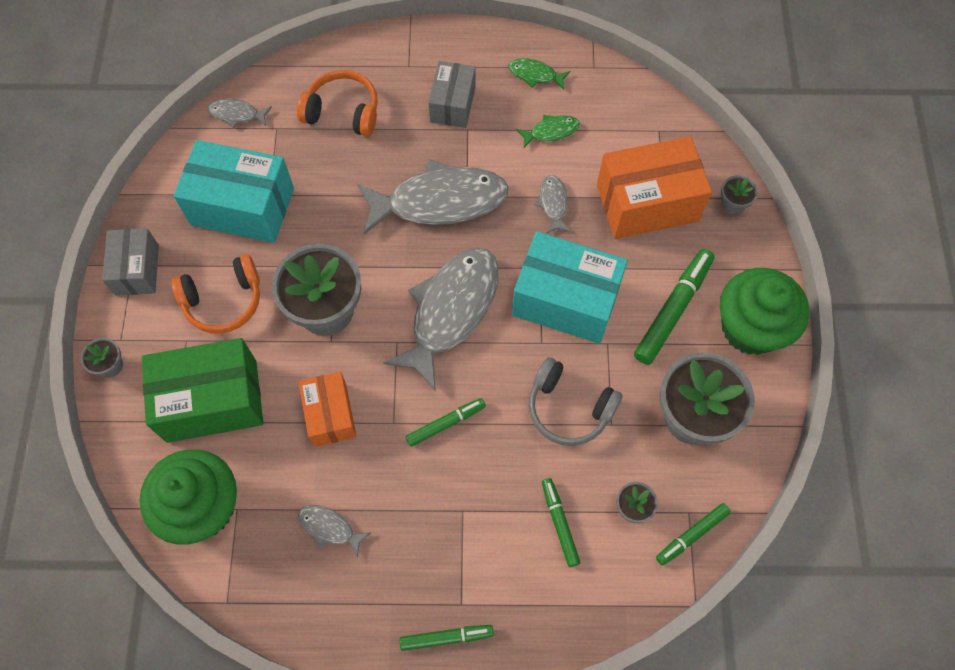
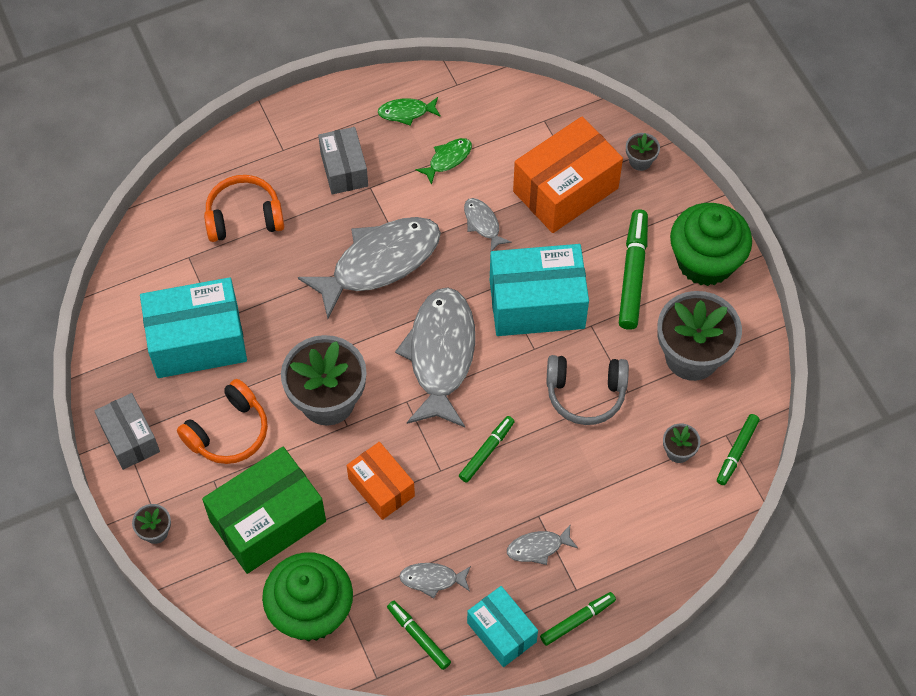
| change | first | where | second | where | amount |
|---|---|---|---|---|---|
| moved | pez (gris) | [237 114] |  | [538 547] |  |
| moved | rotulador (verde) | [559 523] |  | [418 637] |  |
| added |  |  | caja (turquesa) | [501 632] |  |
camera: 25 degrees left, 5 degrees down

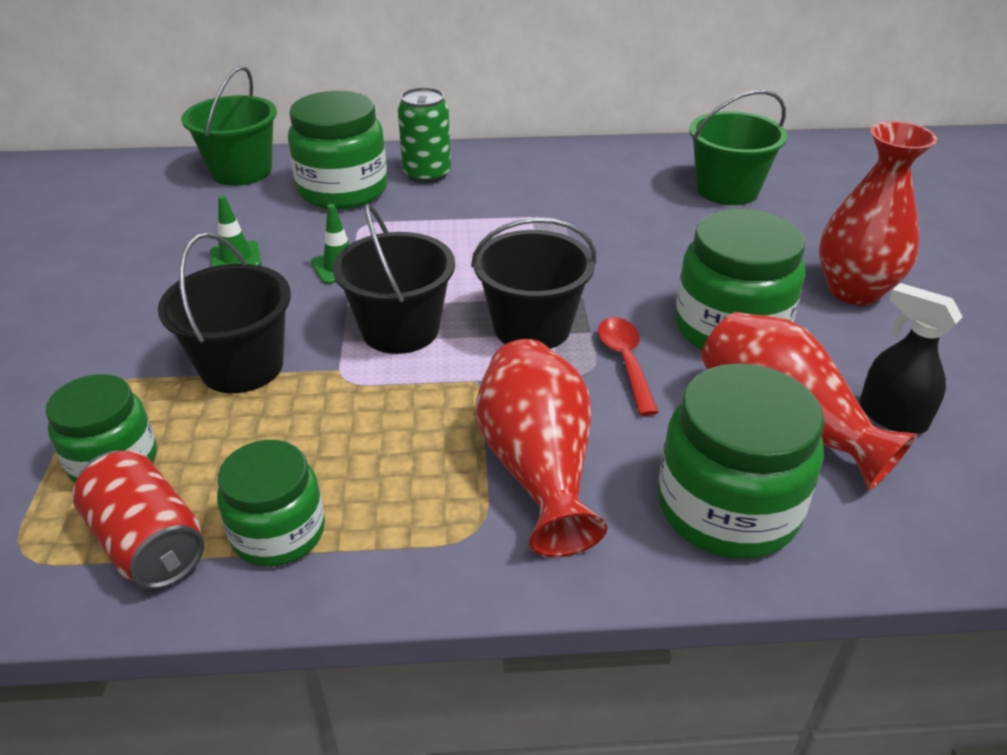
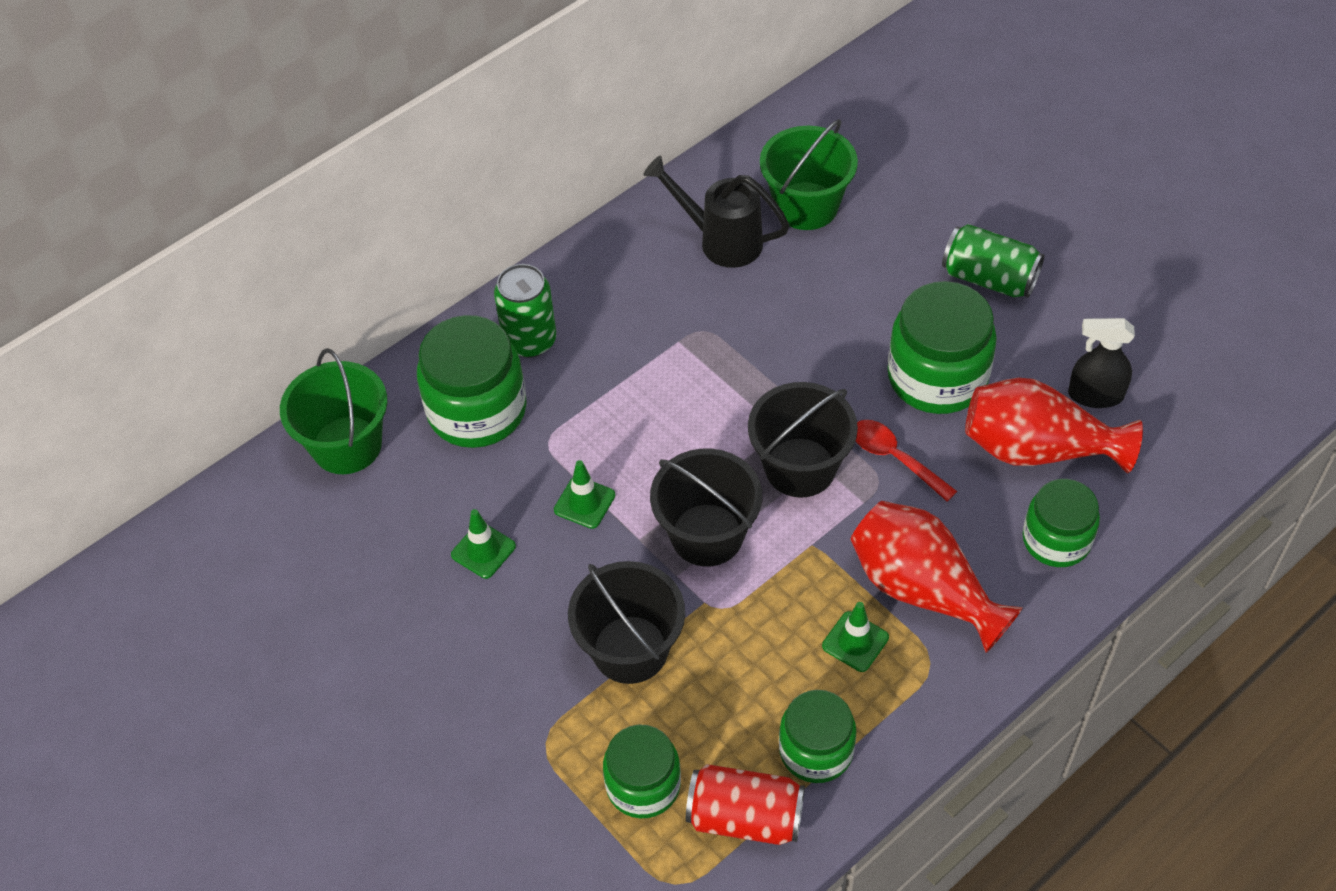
| change | first | where | second | where | amount |
|---|---|---|---|---|---|
| replaced | florero (rojo) | [854 291] | lata (verde) | [989 278] |  |
| resized | tarro (verde) | [727 508] |  | [1056 540] | x0.64 |
| added |  |  | regadera (negro) | [720 240] |  |
| added |  |  | cono de tráfico (verde) | [855 642] |  |
camera: 35 degrees left, 15 degrees up

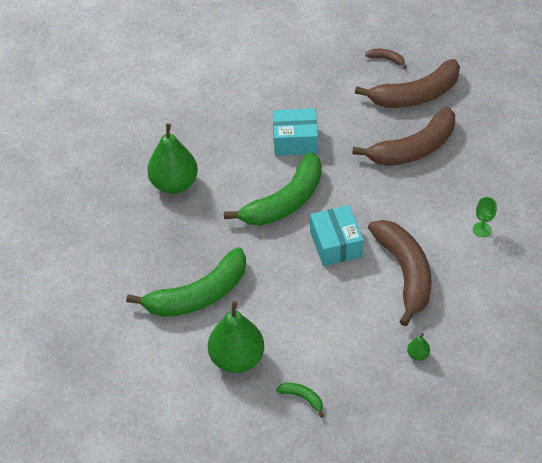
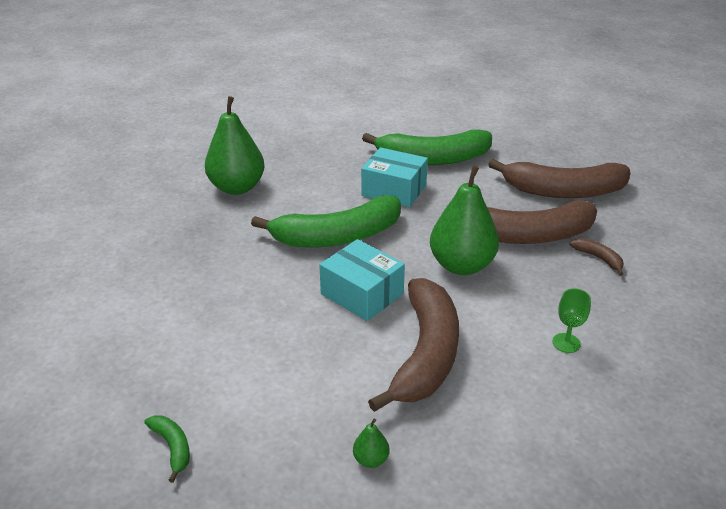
| change | first | where | second | where | amount |
|---|---|---|---|---|---|
| moved | plátano (marrón) | [386 59] |  | [599 258] |  |
| turned | caja (turquesa) | [335 244] |  | [362 294] | 60 degrees counterclockwise |
| moved | plátano (verde) | [198 295] |  | [432 159] |  |
| moved | pera (verde) | [237 359] |  | [461 265] |  |
camera: 25 degrees right, 15 degrees down

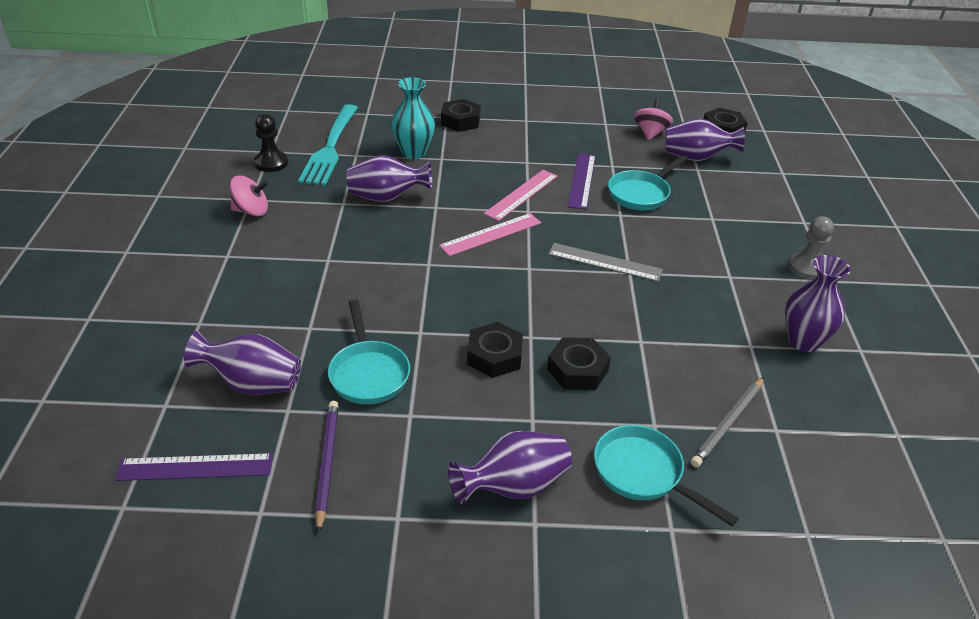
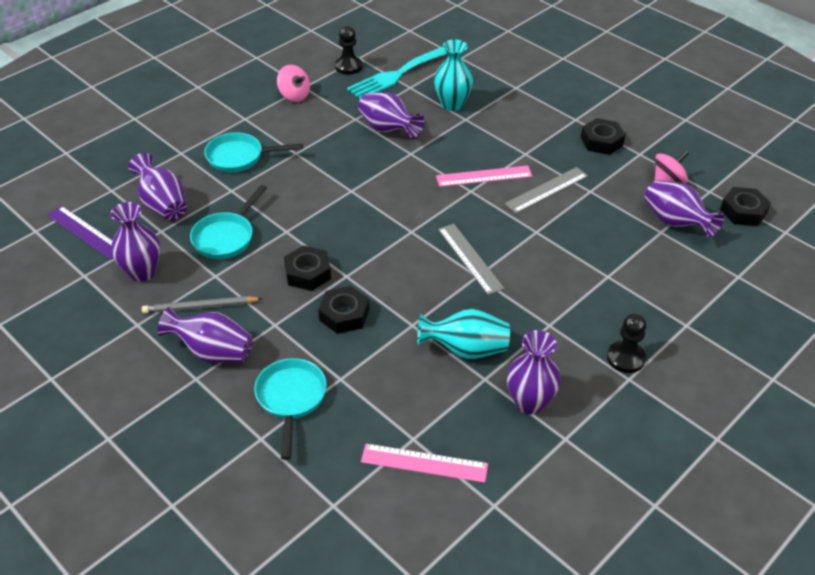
| change | first | where | second | where | amount |
|---|---|---|---|---|---|
| moved | tuerca (negro) | [460 121] |  | [601 141] |  |
| recoloured | regla (morado) | [582 180] | regla (gris) | [546 190] |  |
| moved | sartén (turquesa) | [641 193] |  | [239 157] |  |
| moved | regla (rosa) | [491 234] |  | [424 463] |  |
| recoloured | peón (gris) | [807 268] | peón (negro) | [625 358] |  |
| moved | lápiz (gris) | [728 424] |  | [200 307] |  |
| replaced | lápiz (morado) | [327 463] | florero (morado) | [142 272] |  |
| added |  |  | florero (turquesa) | [466 350] |  |
camera: 45 degrees right, 5 degrees up

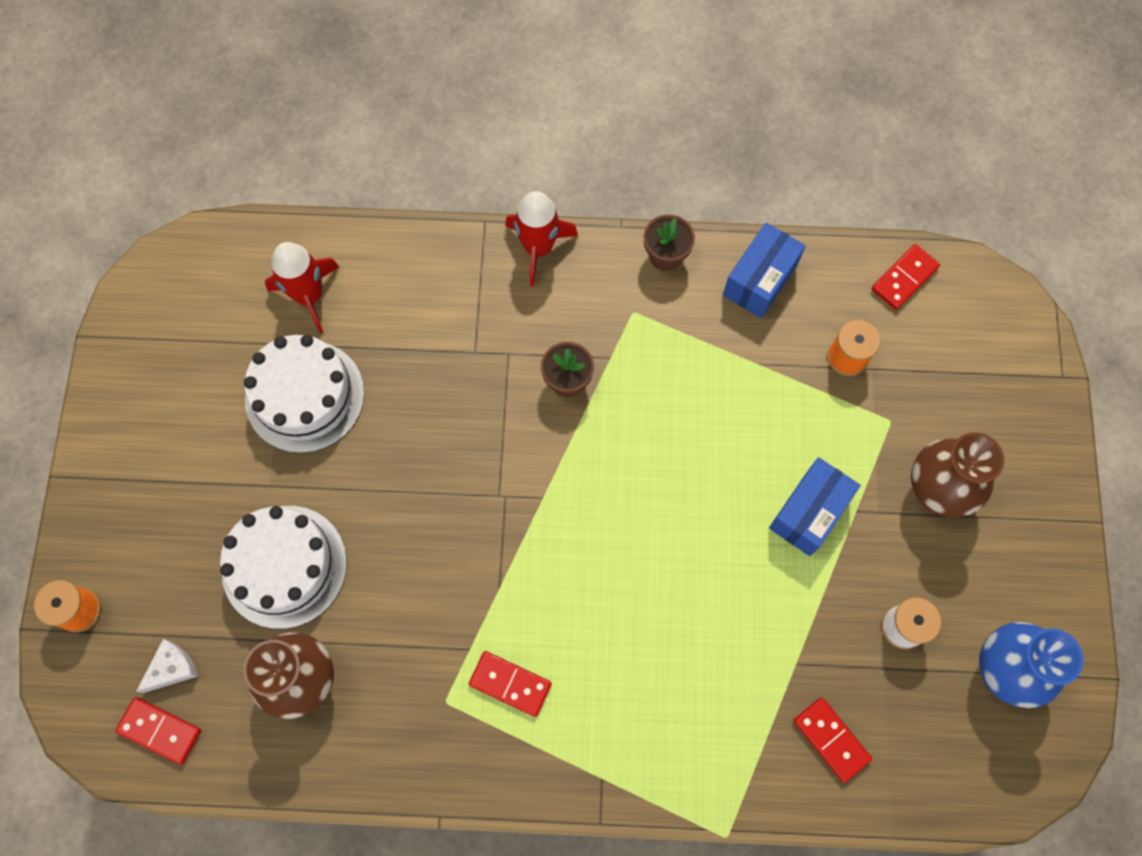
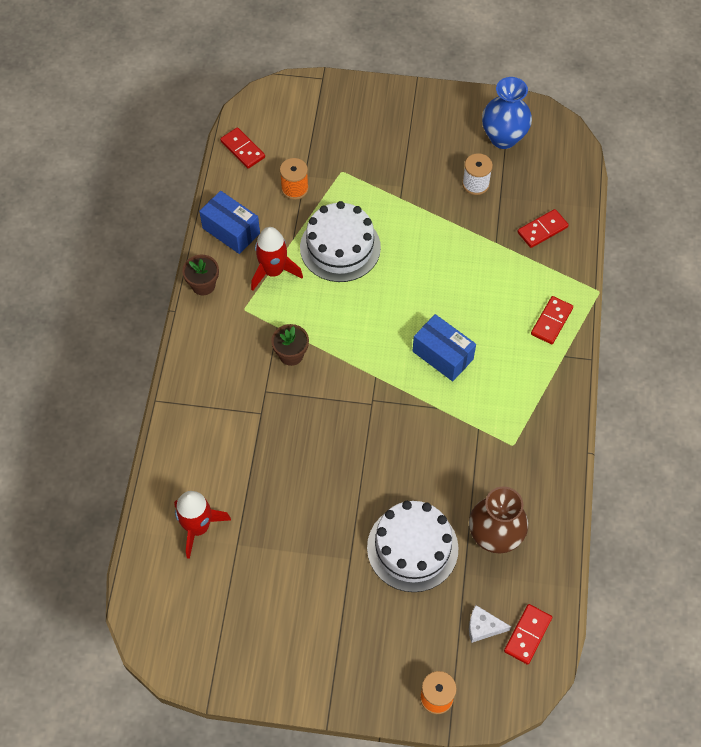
| change | first | where | second | where | amount |
|---|---|---|---|---|---|
| moved | cohete (rojo) | [538 248] |  | [273 271] |  |
| moved | tarta (blanco) | [305 396] |  | [340 247] |  |
| removed | florero (marrón) | [936 489] |  |  |  |
| moved | caja (azul) | [809 512] |  | [442 355] |  |
| turned | queso (blanco) | [172 668] |  | [483 627] | 45 degrees counterclockwise |
| moved | ficha de dominó (rojo) | [510 684] |  | [551 321] |  |
camera: 85 degrees left, 10 degrees down

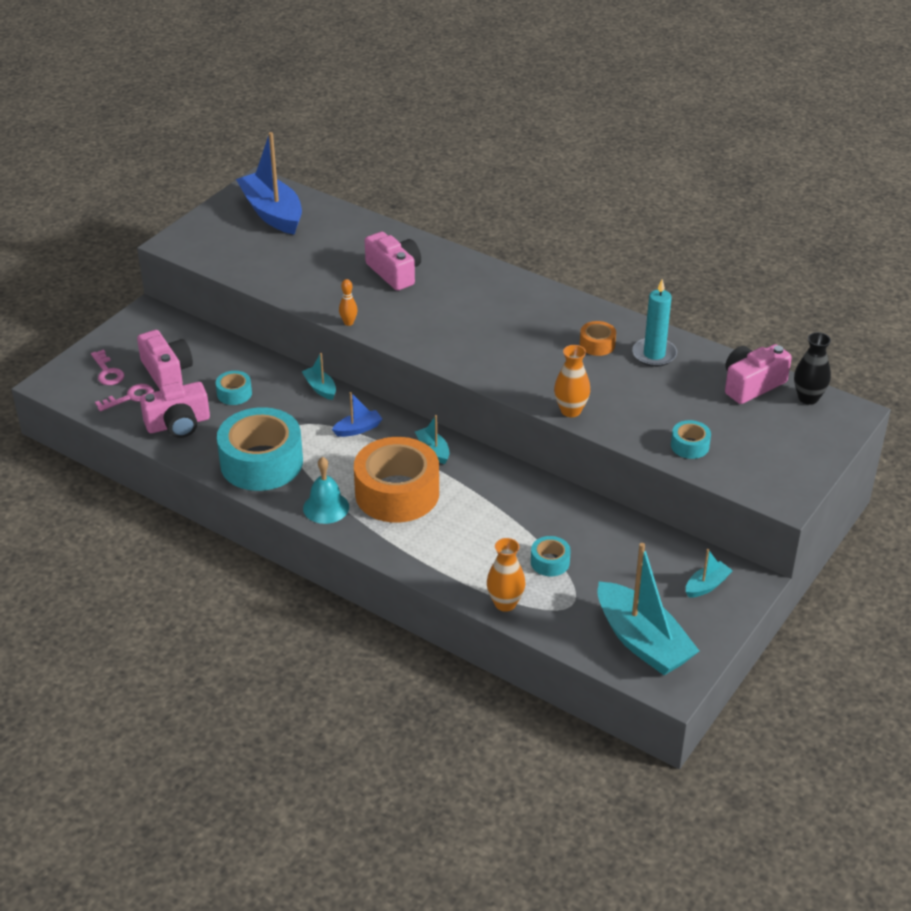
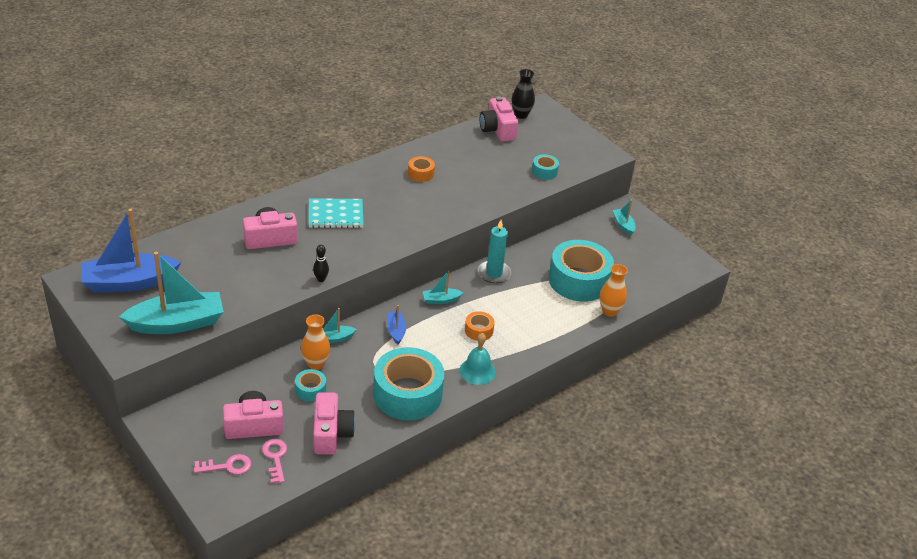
| change | first | where | second | where | amount |
|---|---|---|---|---|---|
| recoloured | bolo (naranja) | [348 323] | bolo (negro) | [321 279] |  |
| moved | vela (turquesa) | [654 354] |  | [494 273] |  |
| moved | florero (naranja) | [570 411] |  | [315 364] |  |
| resized | cinta adhesiva (naranja) | [397 493] |  | [479 330] | x0.44 |
| resized | cinta adhesiva (turquesa) | [550 562] |  | [578 280] | x2.26 |
| moved | barco (turquesa) | [642 641] |  | [177 323] |  |
| added |  |  | cuaderno (turquesa) | [335 215] |  |
camera: 75 degrees left, 0 degrees up

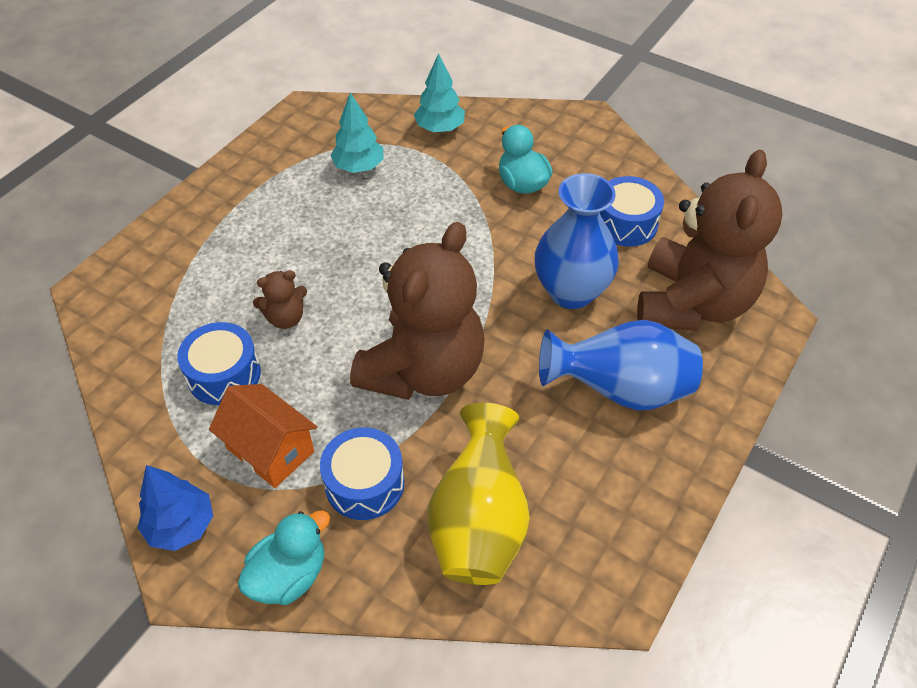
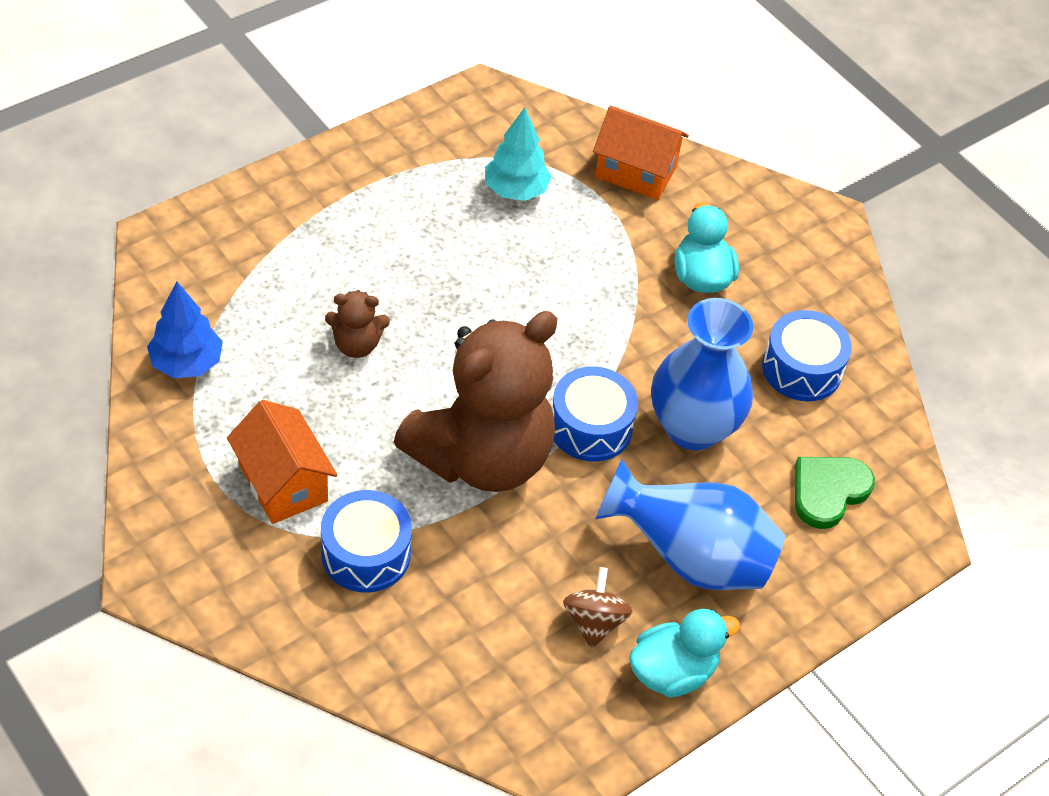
| change | first | where | second | where | amount |
|---|---|---|---|---|---|
| replaced | árbol (turquesa) | [440 128] | casa (naranja) | [635 172] |  |
| replaced | osito (marrón) | [692 303] | corazón (verde) | [828 491] |  |
| moved | tambor (azul) | [224 374] |  | [590 427] |  |
| removed | florero (amarillo) | [479 523] |  |  |  |
| moved | árbol (azul) | [181 526] |  | [187 363] |  |
| moved | pato (turquesa) | [289 575] |  | [672 672] |  |
| added |  |  | peonza (marrón) | [594 622] |  |
camera: 15 degrees right, 0 degrees up

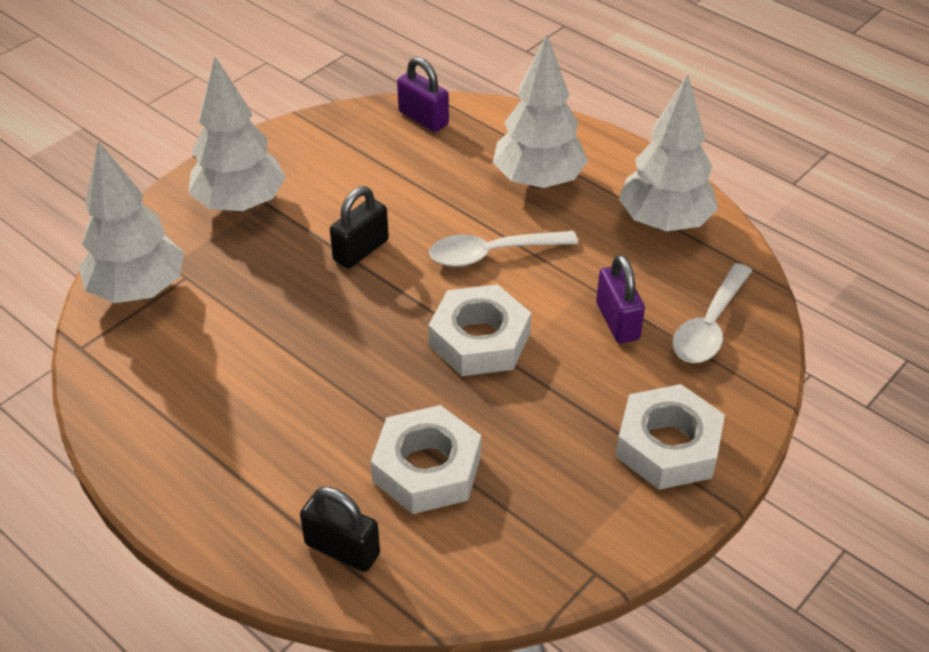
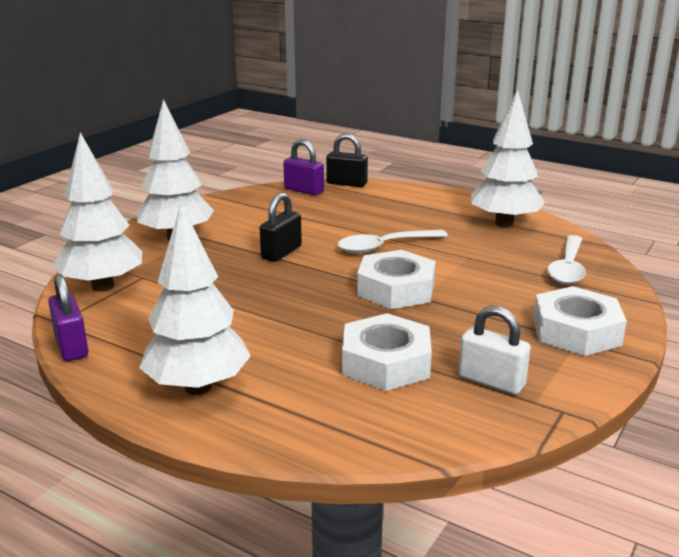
| change | first | where | second | where | amount |
|---|---|---|---|---|---|
| moved | árbol (blanco) | [538 181] |  | [198 387] |  |
| moved | candado (morado) | [617 321] |  | [71 346] |  |
| moved | candado (negro) | [342 549] |  | [346 183] |  |
| added |  |  | candado (blanco) | [491 381] |  |
camera: 10 degrees left, 20 degrees down

